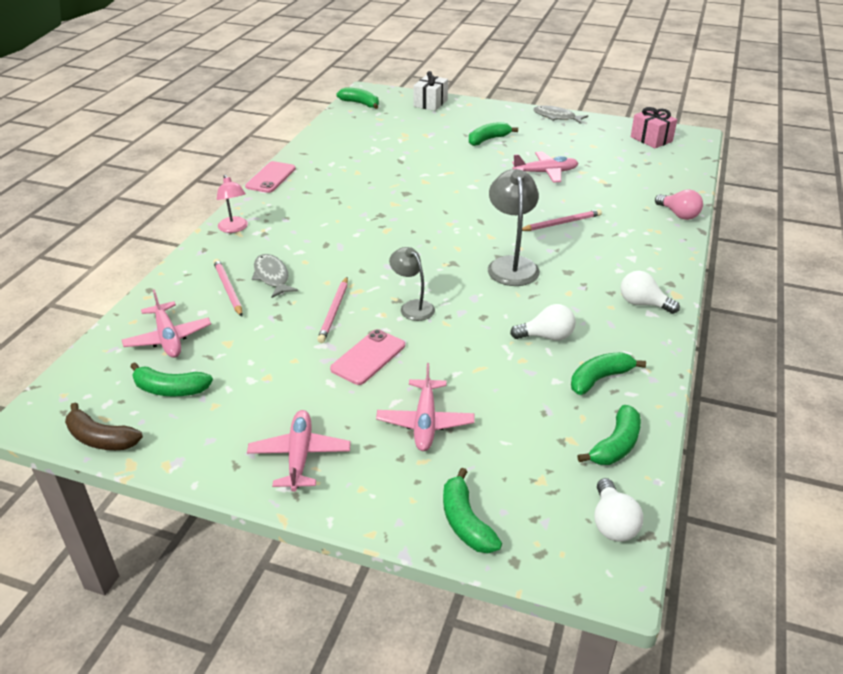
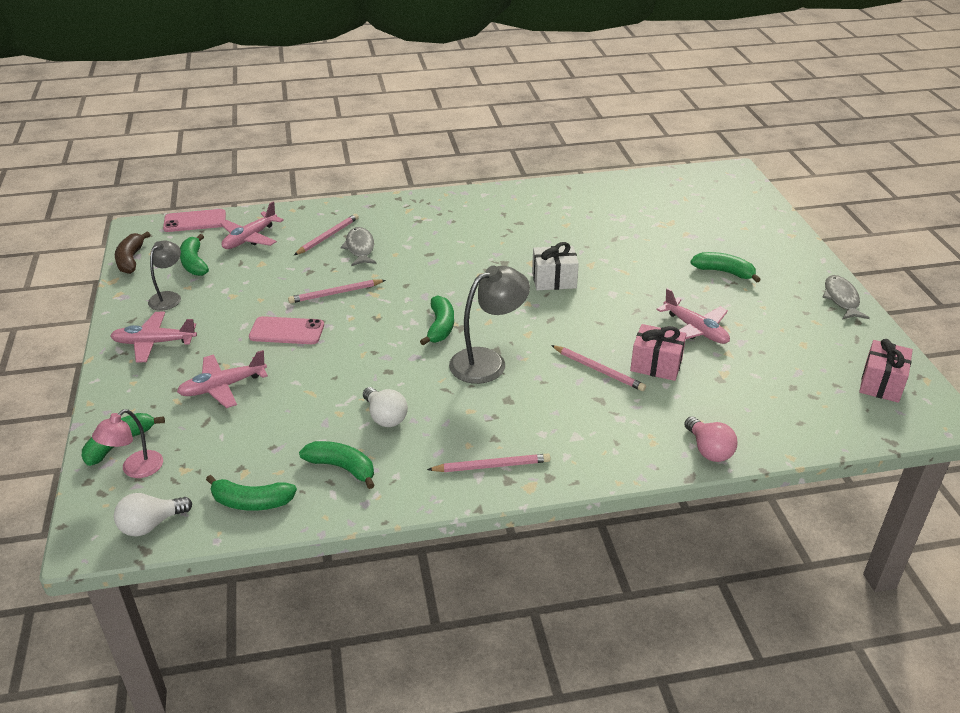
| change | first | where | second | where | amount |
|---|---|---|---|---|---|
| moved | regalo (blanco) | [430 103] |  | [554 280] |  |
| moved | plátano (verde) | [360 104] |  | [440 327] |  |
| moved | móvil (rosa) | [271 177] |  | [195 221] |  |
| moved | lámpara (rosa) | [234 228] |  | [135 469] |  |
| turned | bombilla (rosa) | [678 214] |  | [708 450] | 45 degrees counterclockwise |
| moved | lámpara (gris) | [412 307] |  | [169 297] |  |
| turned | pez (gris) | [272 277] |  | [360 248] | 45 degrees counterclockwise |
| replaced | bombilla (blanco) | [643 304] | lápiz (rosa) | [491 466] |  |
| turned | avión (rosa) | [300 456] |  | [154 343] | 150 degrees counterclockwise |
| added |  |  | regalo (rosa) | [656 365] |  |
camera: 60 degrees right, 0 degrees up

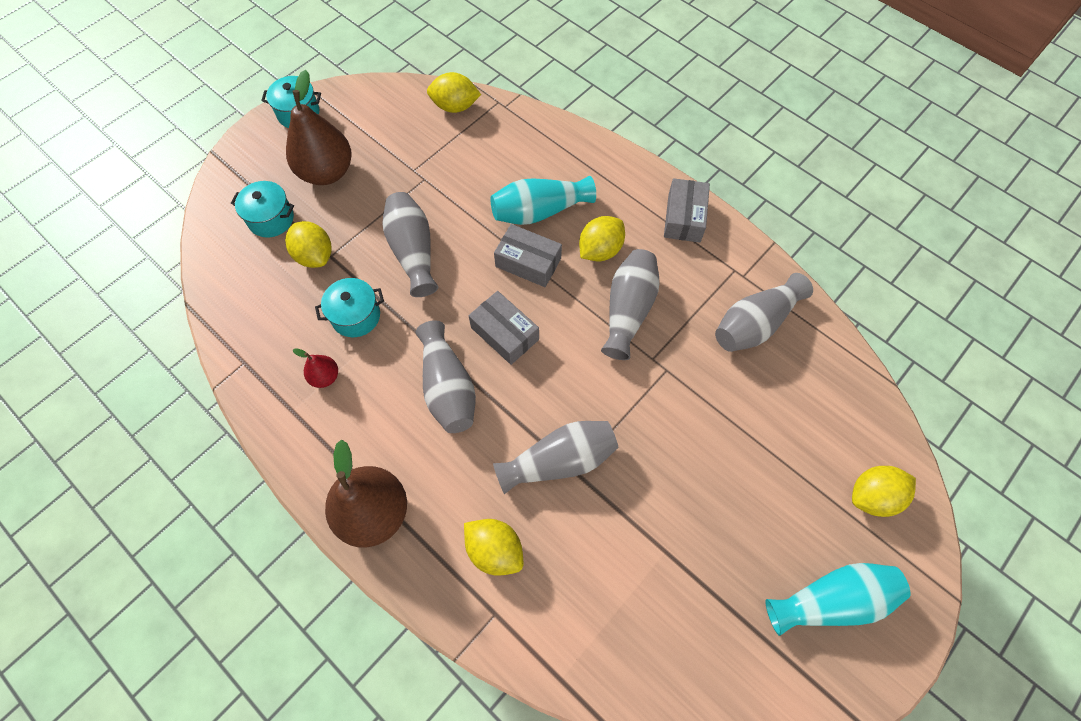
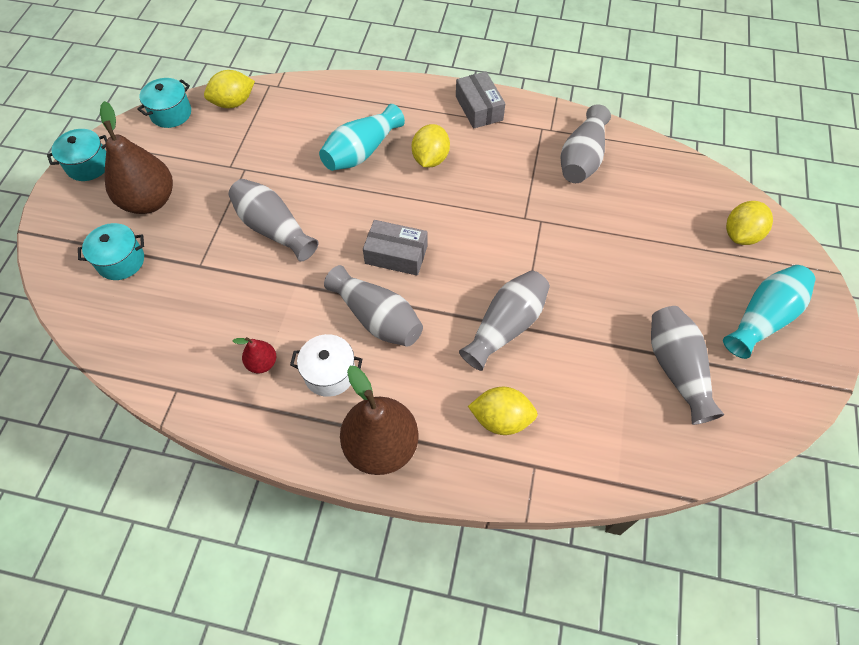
| change | first | where | second | where | amount |
|---|---|---|---|---|---|
| removed | limón (amarillo) | [315 255] |  |  |  |
| removed | caja (gris) | [528 262] |  |  |  |
| moved | florero (gris) | [628 310] |  | [676 369] |  |
| moved | olla (turquesa) | [356 316] |  | [171 113] |  |
| added |  |  | olla (blanco) | [330 373] |  |
camera: 30 degrees left, 5 degrees down

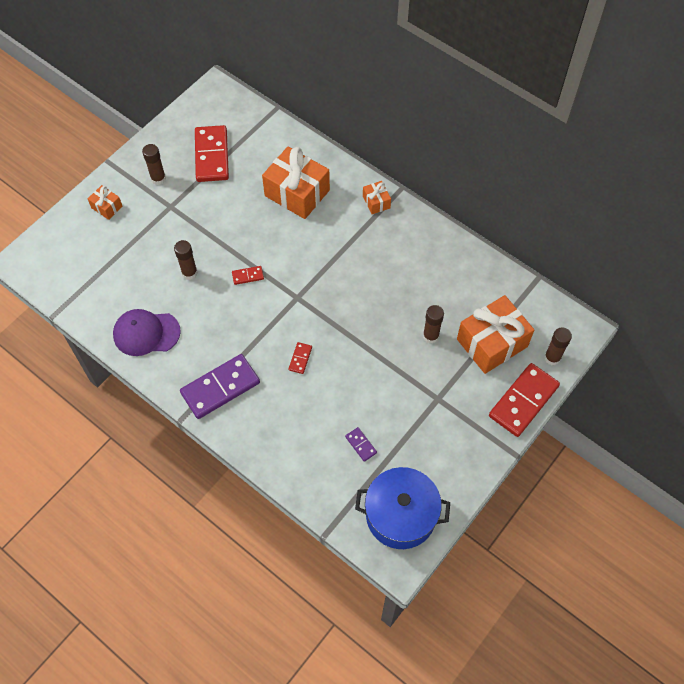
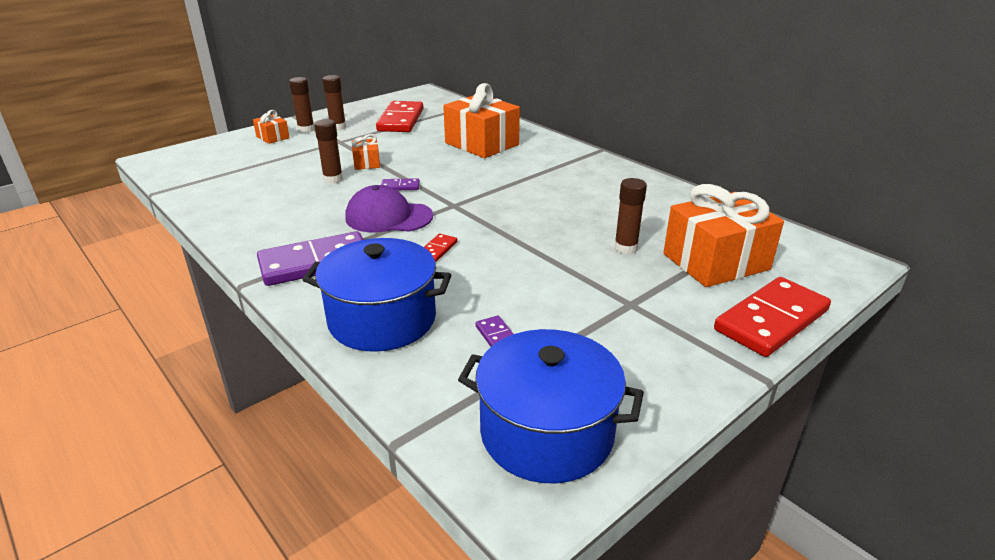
| change | first | where | second | where | amount |
|---|---|---|---|---|---|
| moved | regalo (naranja) | [376 202] |  | [366 163] |  |
| recoloured | ficha de dominó (rojo) | [248 276] | ficha de dominó (morado) | [400 186] |  |
| moved | gorra (morado) | [146 333] |  | [388 217] |  |
| moved | barra de pegamento (marrón) | [552 358] |  | [306 129] |  |
| added |  |  | olla (azul) | [382 319] |  |
camera: 10 degrees right, 30 degrees down

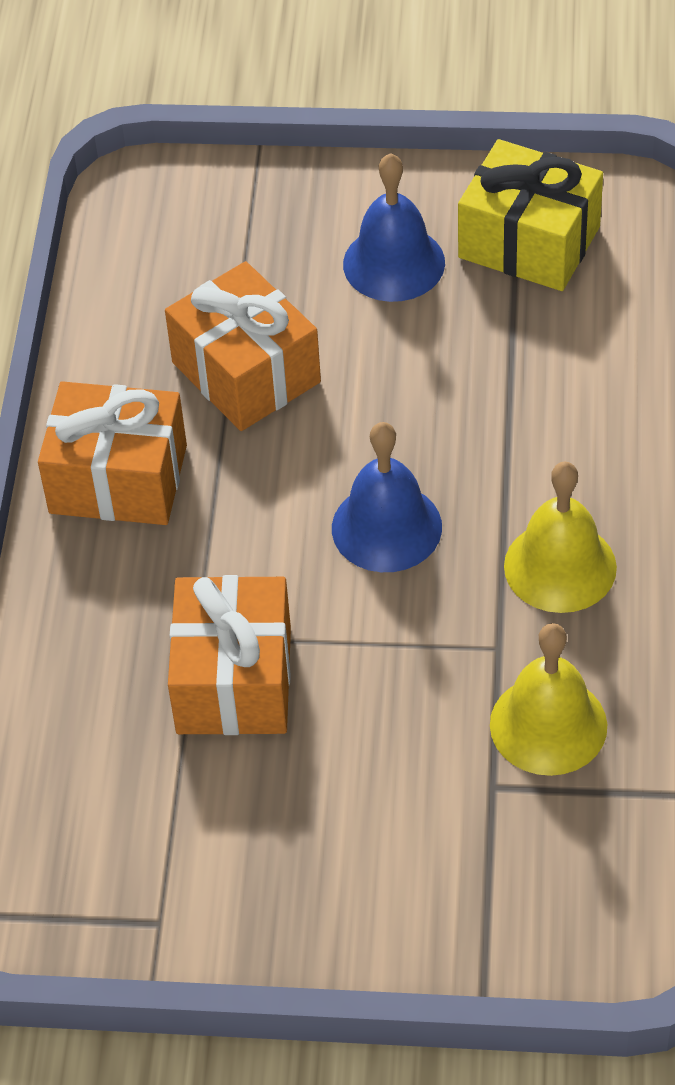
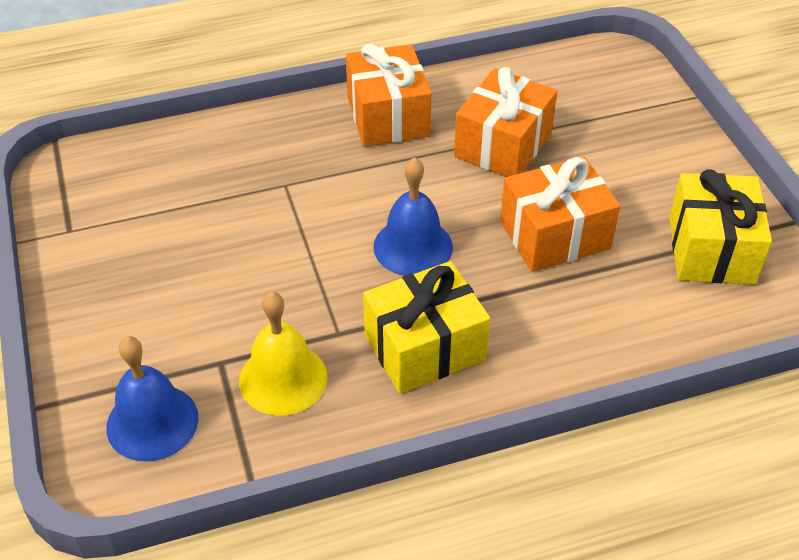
| change | first | where | second | where | amount |
|---|---|---|---|---|---|
| moved | campana (azul) | [394 263] |  | [152 422] |  |
| replaced | campana (amarillo) | [560 566] | regalo (amarillo) | [424 347] |  |
| moved | regalo (naranja) | [233 680] |  | [554 235] |  |
camera: 65 degrees right, 5 degrees down

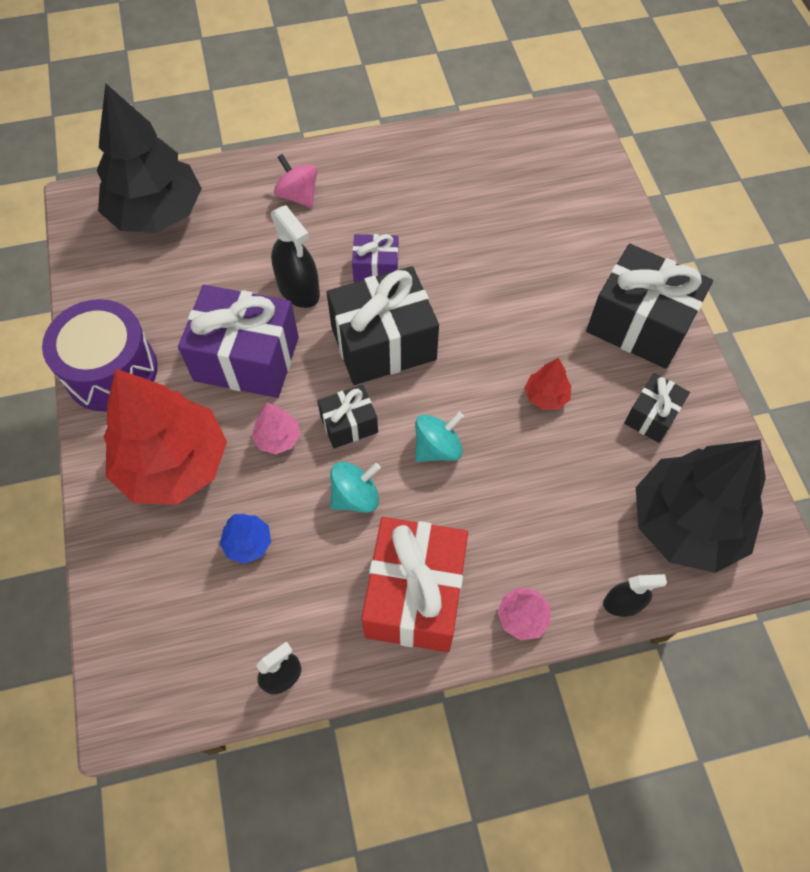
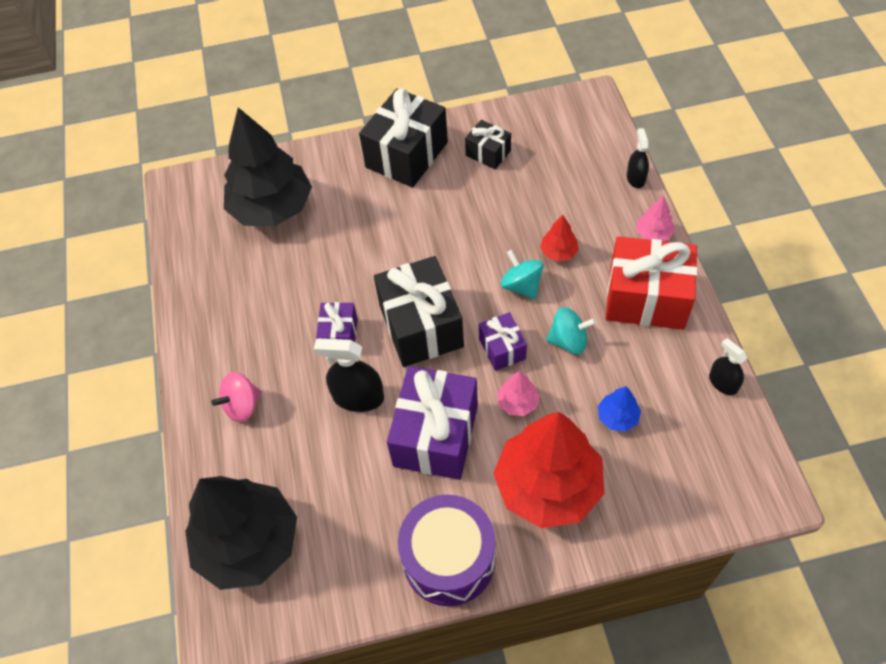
| change | first | where | second | where | amount |
|---|---|---|---|---|---|
| turned | pulverizador (negro) | [298 289] |  | [358 397] | 135 degrees counterclockwise |
| moved | árbol (rojo) | [546 396] |  | [559 252] |  |
| recoloured | regalo (negro) | [349 424] | regalo (morado) | [502 349] |  |
| moved | árbol (negro) | [686 523] |  | [272 208] |  |
| turned | peonza (turquesa) | [355 496] |  | [568 341] | 120 degrees clockwise |
camera: 85 degrees left, 5 degrees down

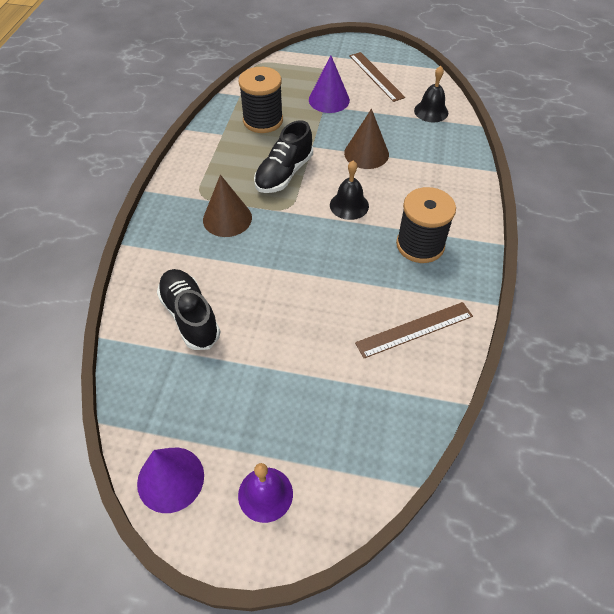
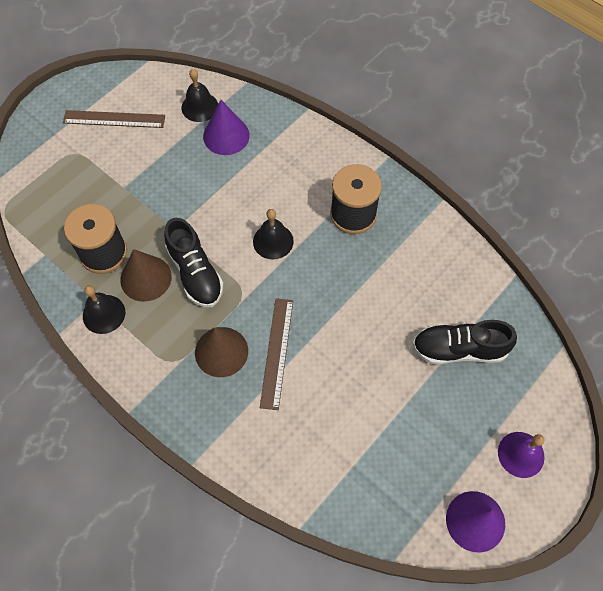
| change | first | where | second | where | amount |
|---|---|---|---|---|---|
| moved | cono (morado) | [329 100] |  | [226 136] |  |
| moved | cono (marrón) | [366 153] |  | [146 278] |  |
| moved | zapato (negro) | [190 316] |  | [459 349] |  |
| moved | regla (marrón) | [414 329] |  | [277 352] |  |
| added |  |  | campana (negro) | [104 314] |  |
camera: 60 degrees left, 10 degrees up

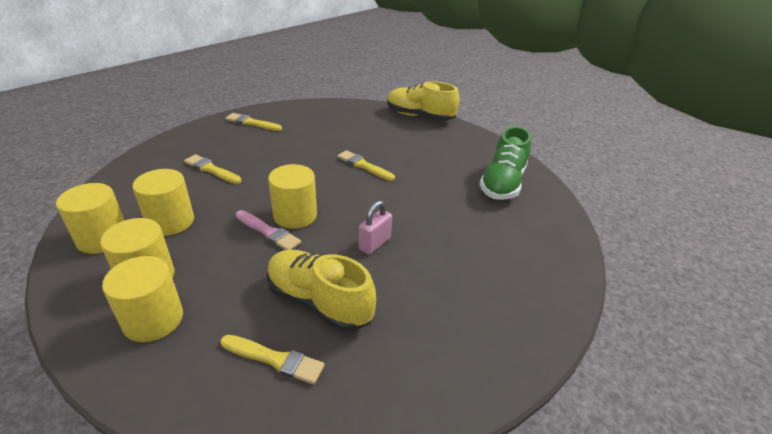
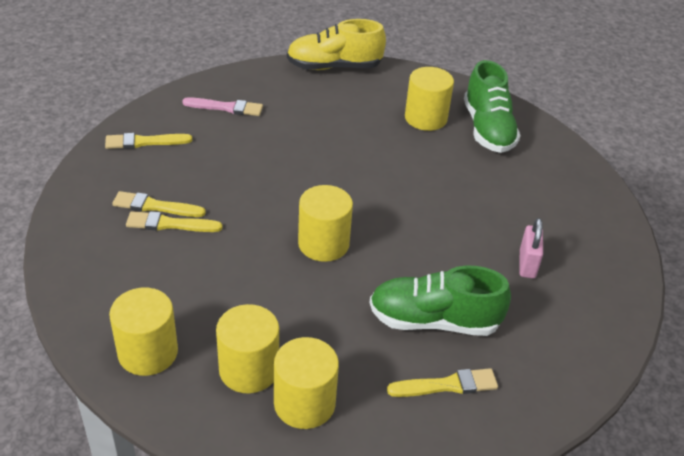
| change | first | where | second | where | amount |
|---|---|---|---|---|---|
| moved | pincel (amarillo) | [364 166] |  | [155 206] |  |
| moved | cilindro (amarillo) | [170 221] |  | [426 118] |  |
| moved | candado (rosa) | [374 244] |  | [527 264] |  |
| moved | pincel (rosa) | [268 232] |  | [226 108] |  |
| recoloured | zapato (amarillo) | [319 302] | zapato (verde) | [434 321] |  |
camera: 30 degrees left, 5 degrees up

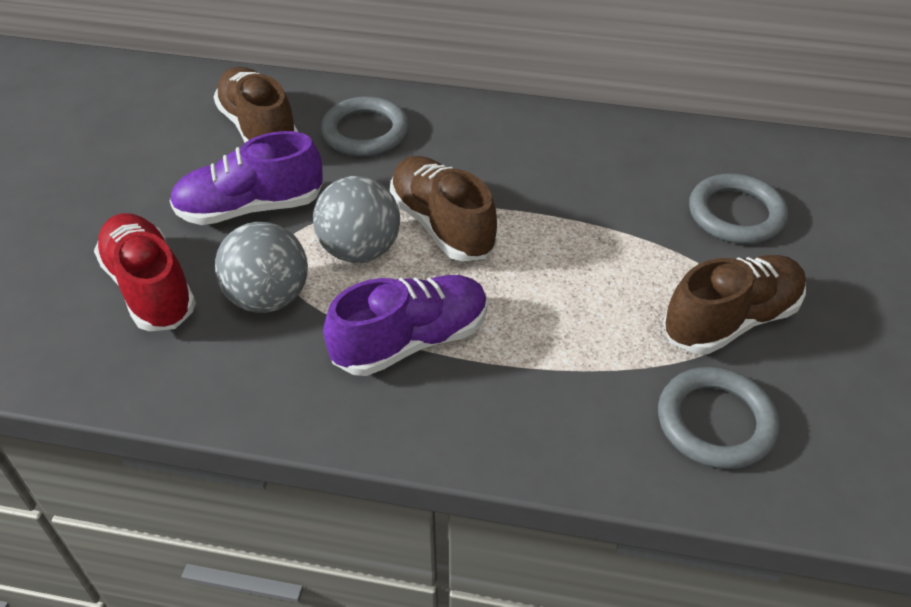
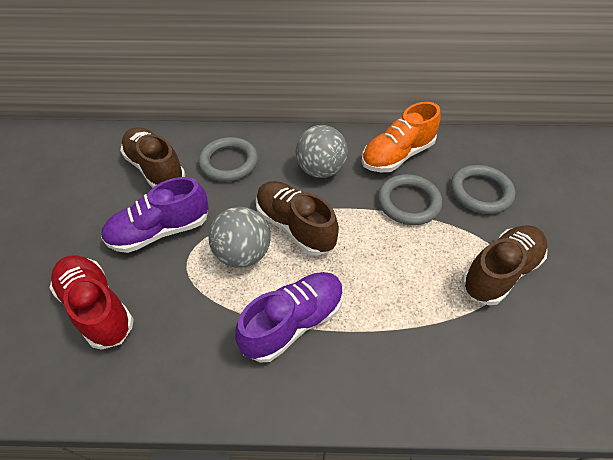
| change | first | where | second | where | amount |
|---|---|---|---|---|---|
| moved | pelota (gris) | [268 297] |  | [320 170] |  |
| moved | anillo (gris) | [715 422] |  | [408 202] |  |
| added |  |  | zapato (naranja) | [397 155] |  |
camera: 10 degrees left, 5 degrees up

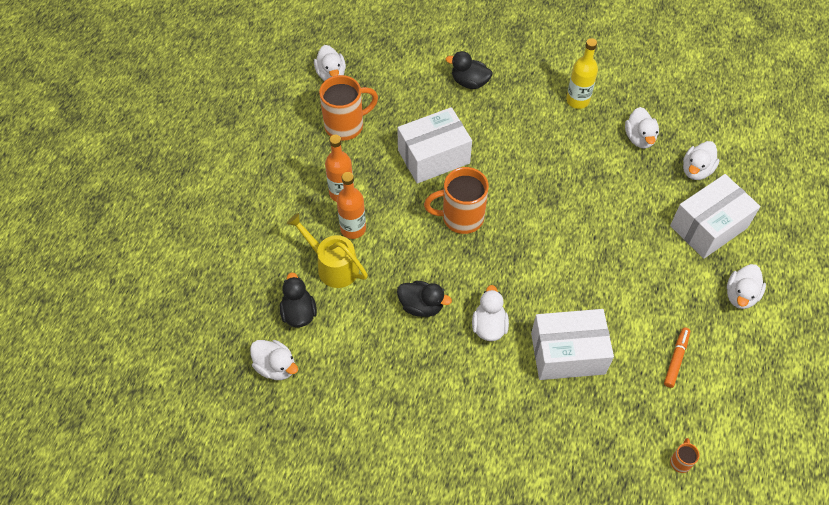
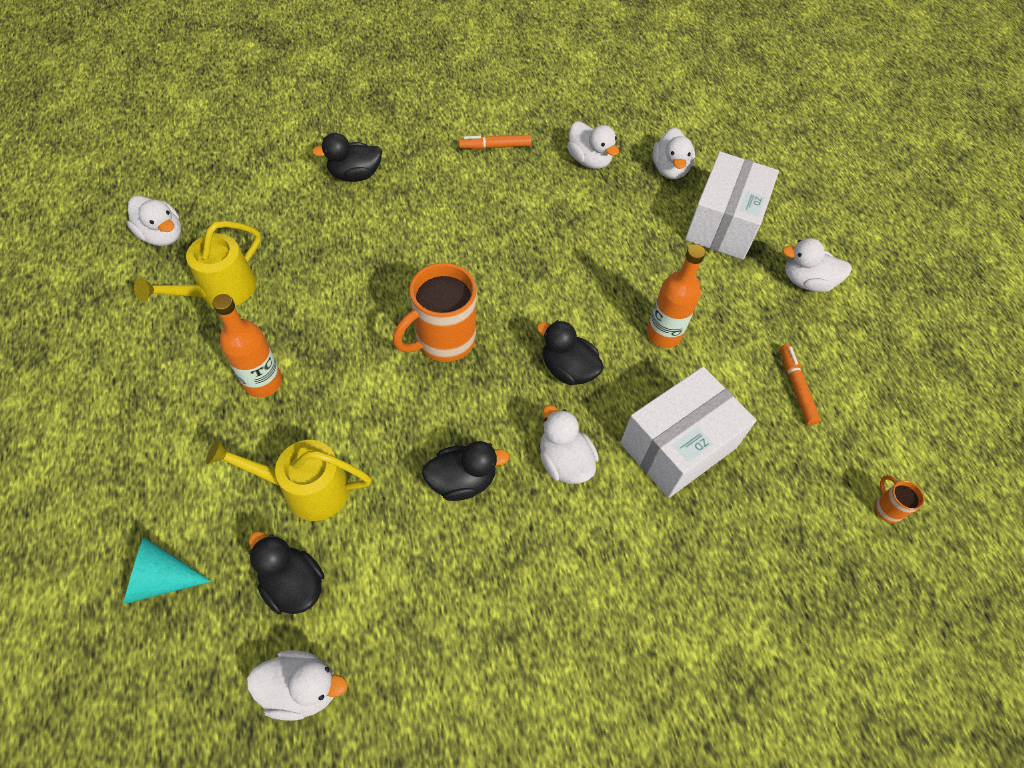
| change | first | where | second | where | amount |
|---|---|---|---|---|---|
| replaced | botella (amarillo) | [577 100] | rotulador (naranja) | [495 147] |  |
| replaced | taza (naranja) | [346 125] | regadera (amarillo) | [219 291] |  |
| removed | caja (blanco) | [433 156] |  |  |  |
| moved | botella (naranja) | [353 229] |  | [663 334] |  |
| turned | pato (blanco) | [740 295] |  | [806 281] | 105 degrees clockwise |
| added |  |  | pato (negro) | [568 369] |  |
| added |  |  | cono (turquesa) | [161 578] |  |
camera: 35 degrees left, 0 degrees up

